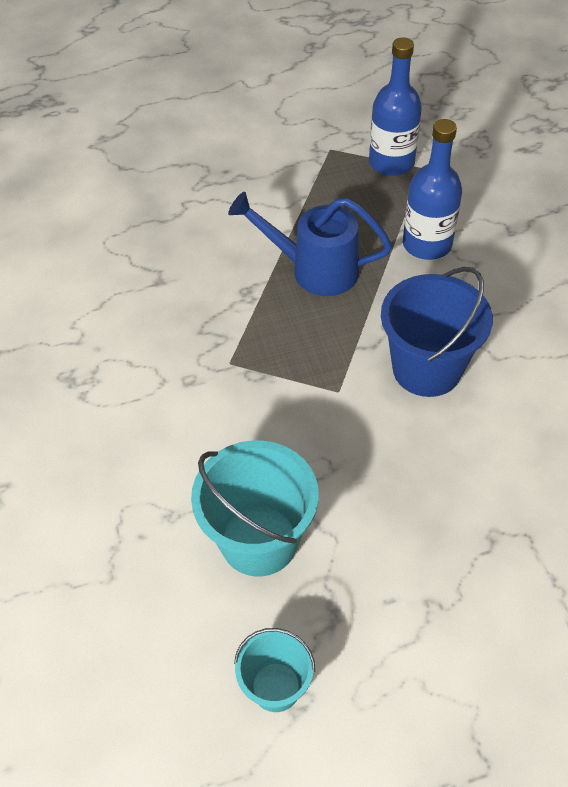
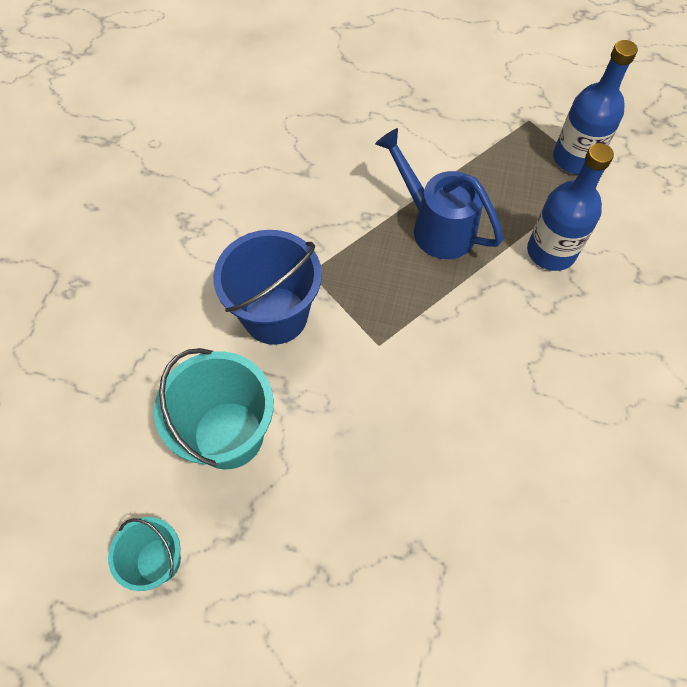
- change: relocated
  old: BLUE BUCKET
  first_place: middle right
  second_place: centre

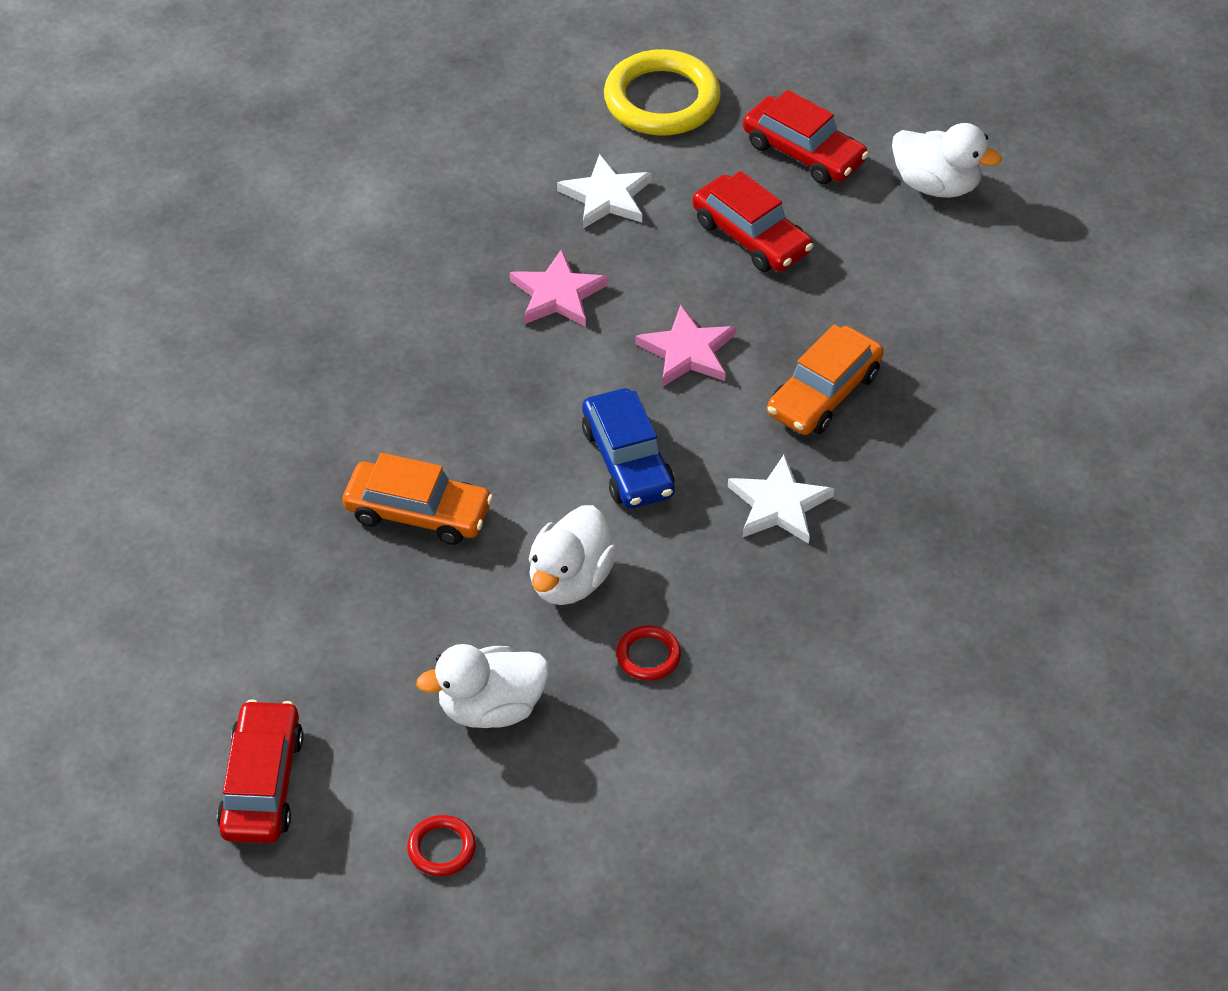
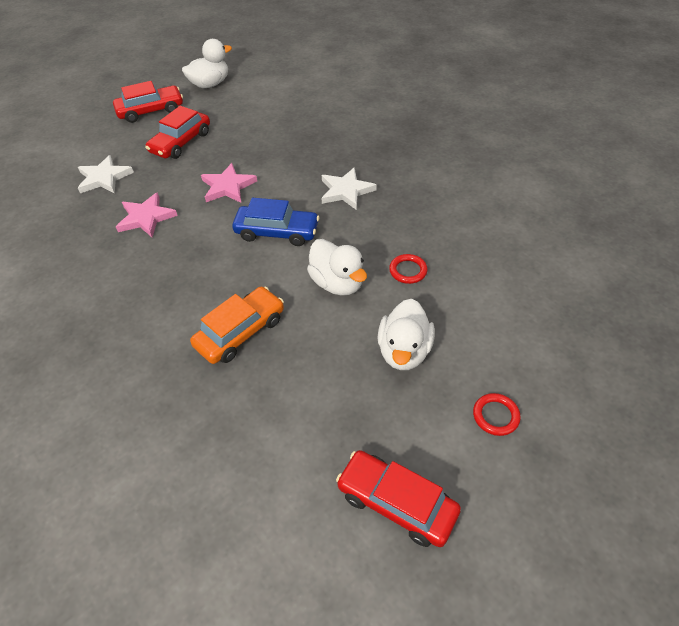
- change: missing
  old: YELLOW RING
  first_place: top centre
- change: spun
  old: RED CAR (no. 2 from left)
  first_place: top centre
  second_place: top left
  degrees: 135
- change: missing
  old: ORANGE CAR (no. 2 from left)
  first_place: middle right

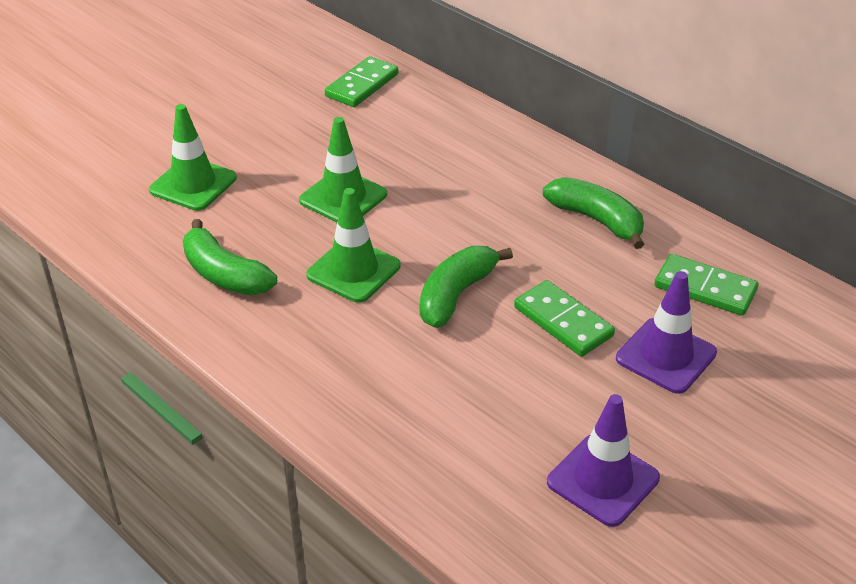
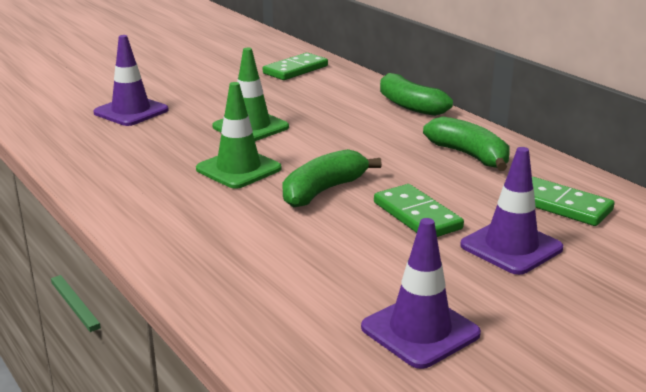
- change: colour
  old: GREEN TRAFFIC CONE (no. 1 from left)
  new: PURPLE TRAFFIC CONE (no. 1 from left)
  first_place: top left
  second_place: top left
- change: relocated
  old: GREEN BANANA (no. 1 from left in the first image)
  new: GREEN BANANA (no. 2 from left)
  first_place: middle left
  second_place: top centre

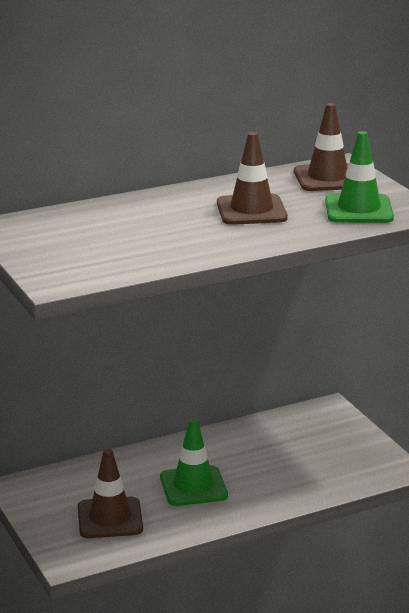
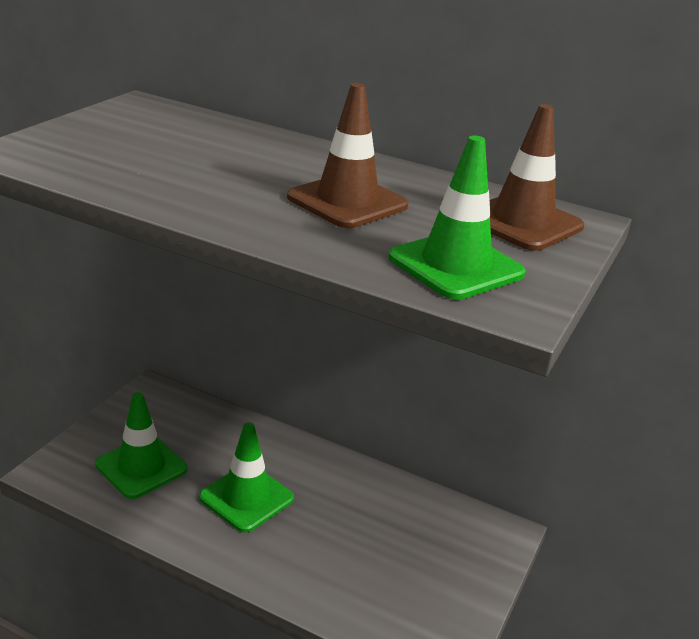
- change: colour
  old: BROWN TRAFFIC CONE (no. 1 from left)
  new: GREEN TRAFFIC CONE (no. 1 from left)
  first_place: bottom left
  second_place: bottom left

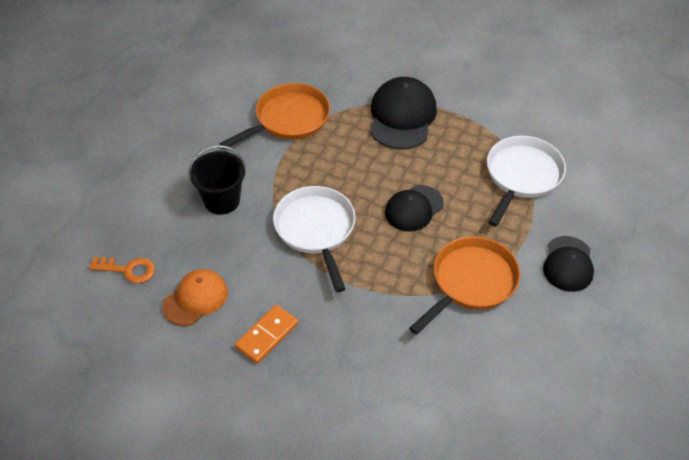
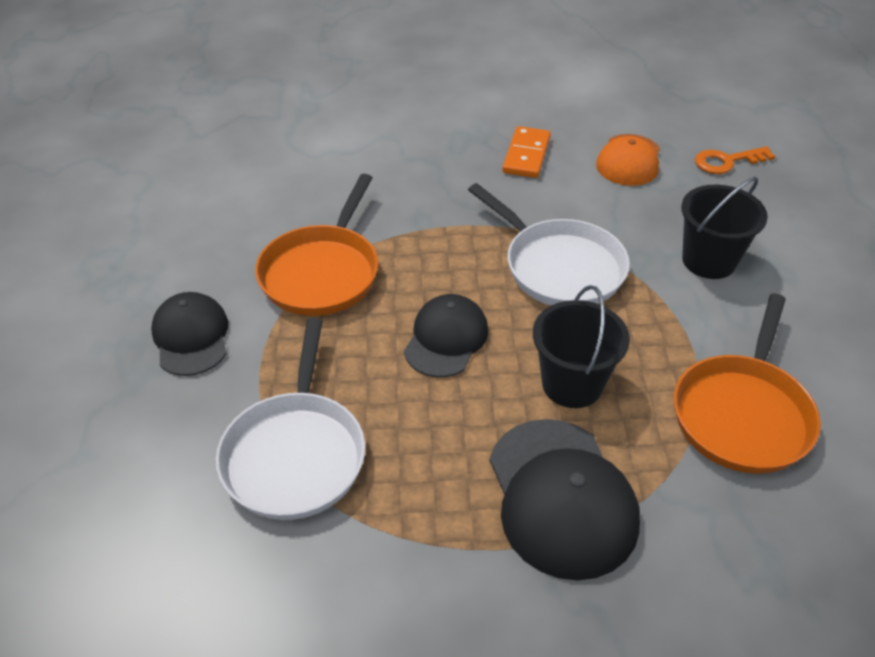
- change: appeared
  new: BLACK BUCKET (no. 1 from left)
  second_place: centre

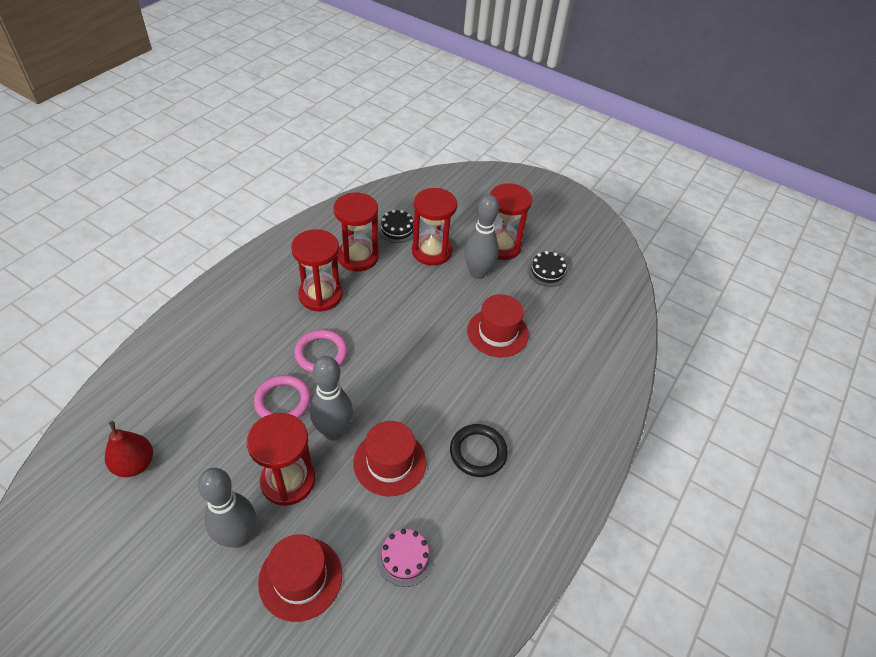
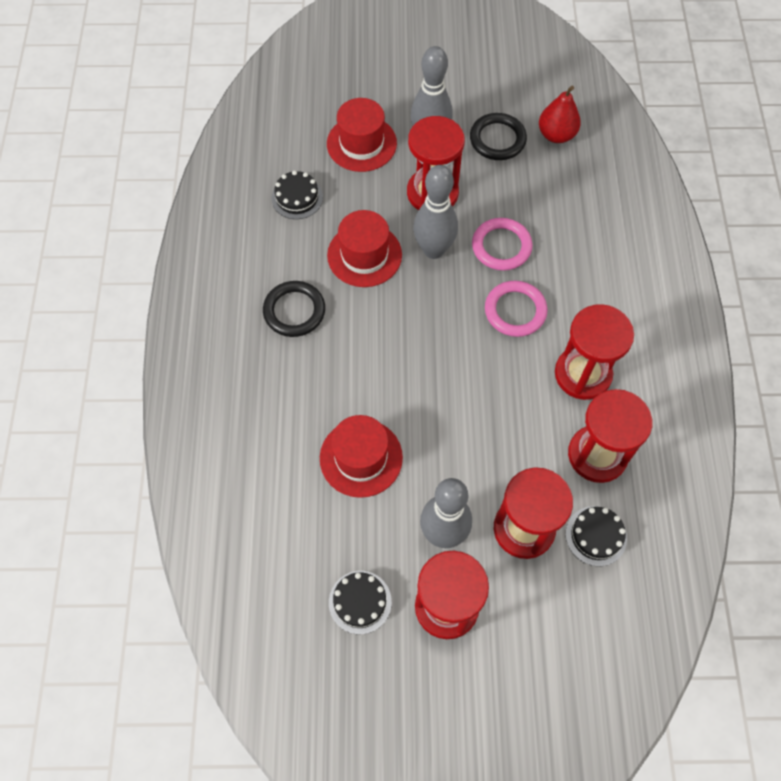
- change: colour
  old: PINK CAKE
  new: BLACK CAKE (no. 1 from left)
  first_place: bottom centre
  second_place: top centre
- change: appeared
  new: BLACK RING (no. 2 from left)
  second_place: top centre

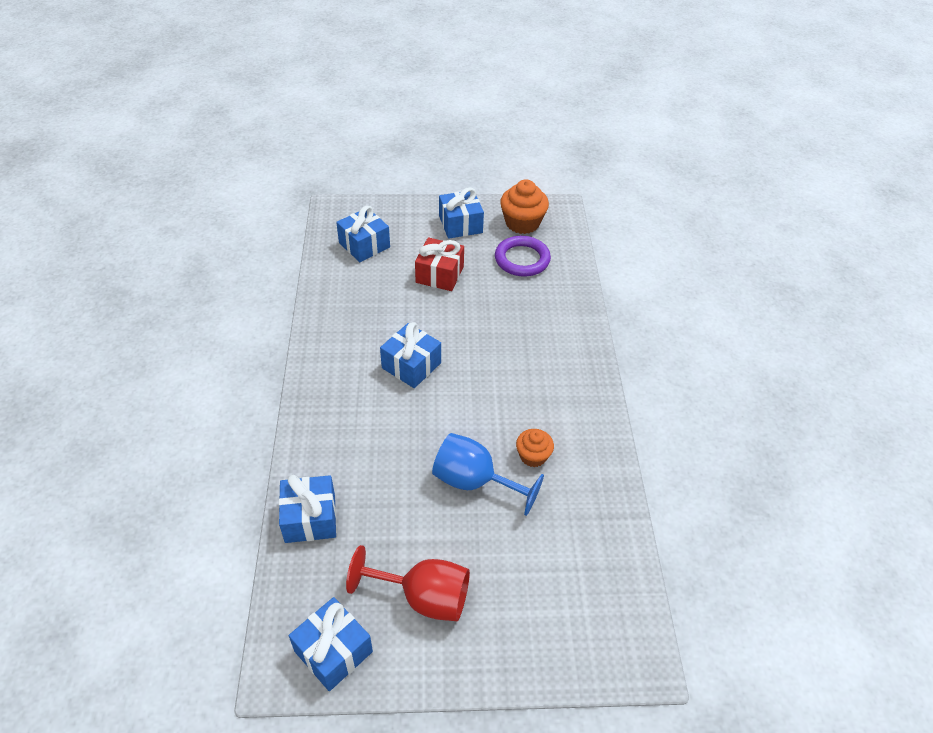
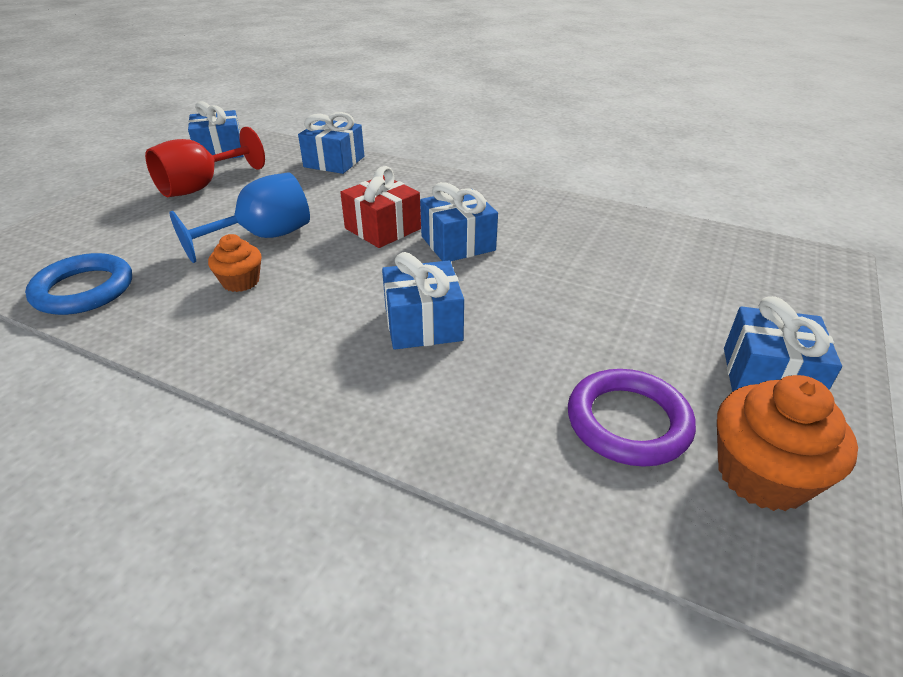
- change: relocated
  old: BLUE GIFT (no. 3 from left)
  first_place: top centre
  second_place: centre
- change: relocated
  old: RED GIFT
  first_place: centre
  second_place: top centre
- change: appeared
  new: BLUE RING
  second_place: middle left

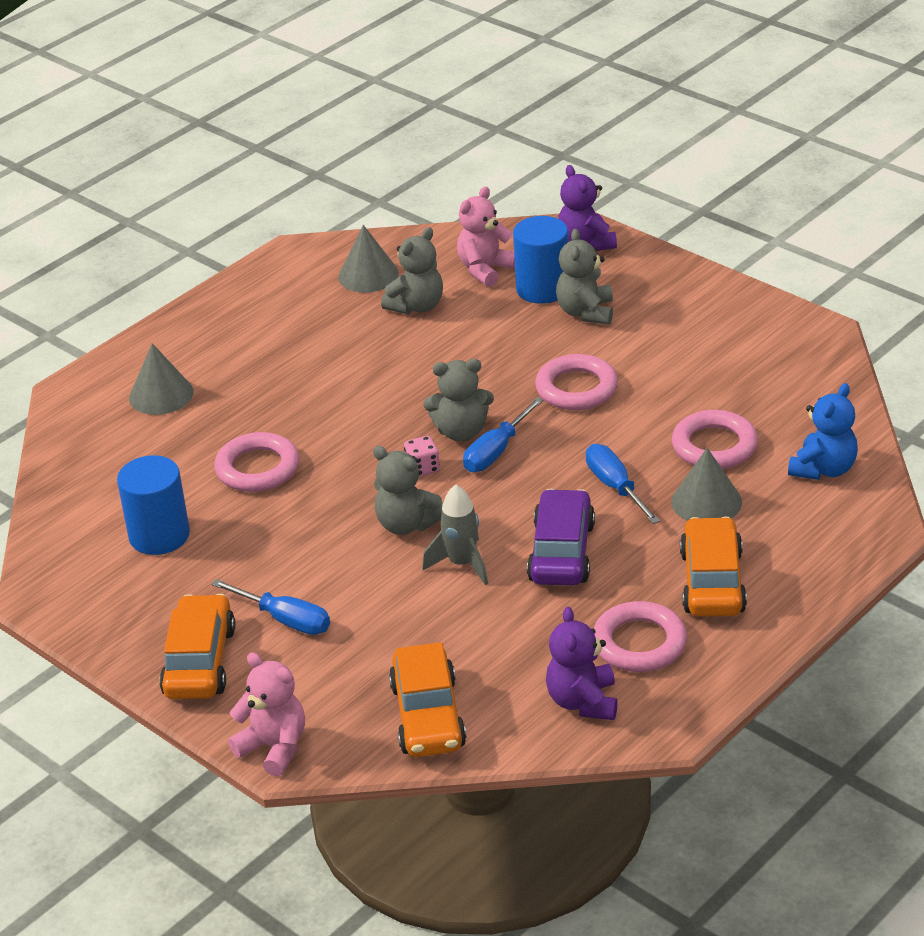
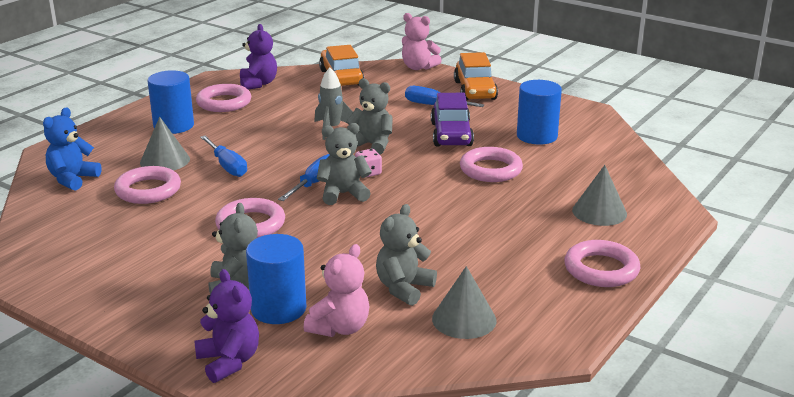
- change: relocated
  old: PURPLE CAR
  first_place: centre
  second_place: top centre
- change: exchanged
  old: ORANGE CAR (no. 3 from left)
  new: BLUE CYLINDER (no. 1 from left)
  first_place: middle right
  second_place: top left
- change: appeared
  new: PINK RING (no. 5 from left)
  second_place: middle right

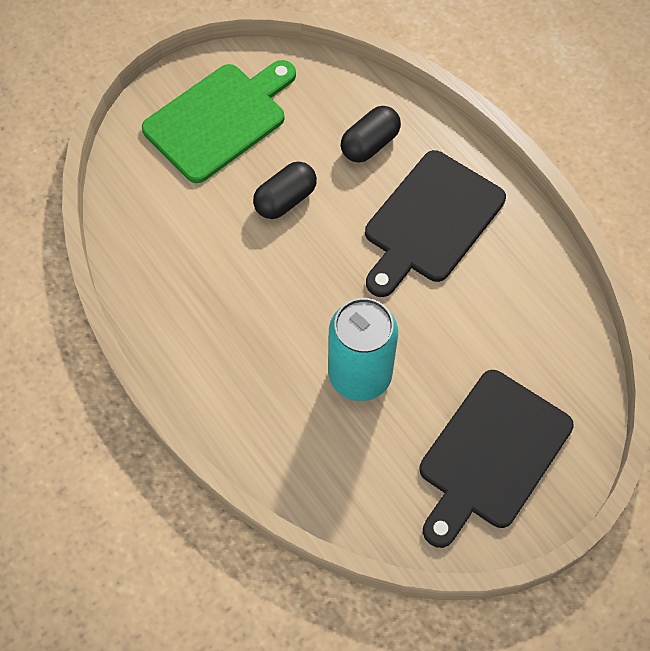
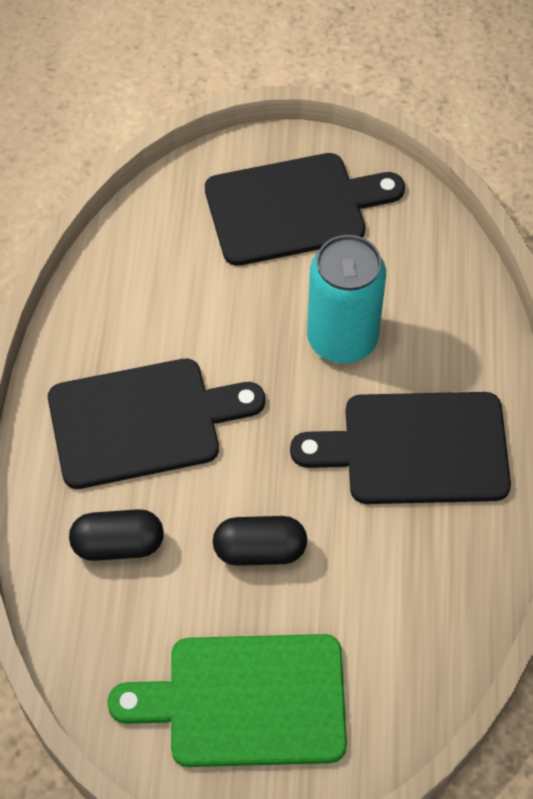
- change: appeared
  new: BLACK CUTTING BOARD (no. 3 from left)
  second_place: middle right

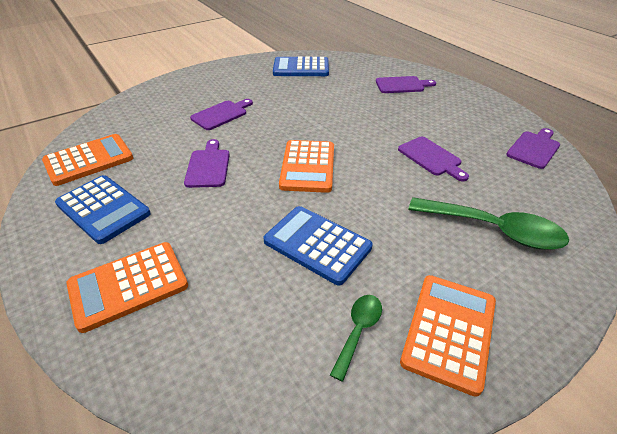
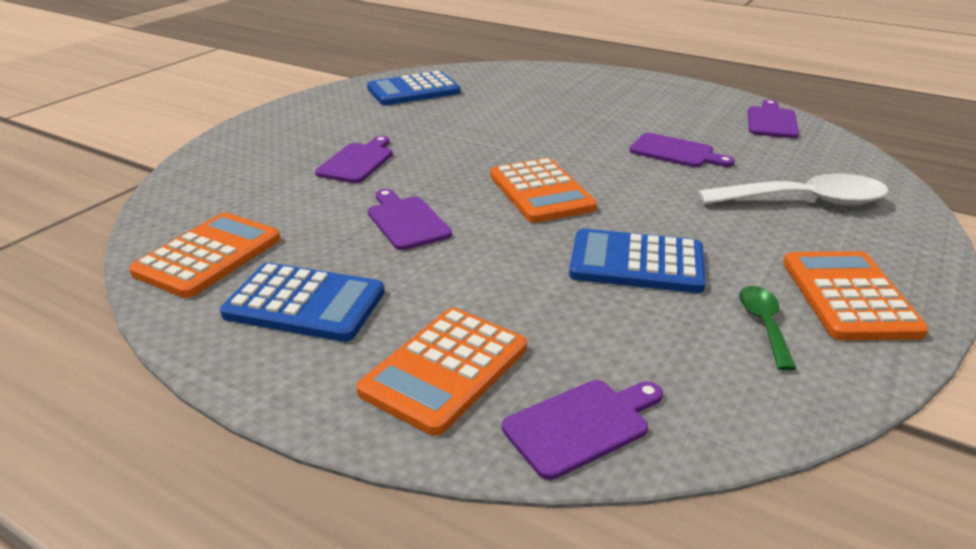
- change: relocated
  old: PURPLE CUTTING BOARD (no. 3 from left)
  first_place: top centre
  second_place: bottom centre
- change: colour
  old: GREEN SPOON (no. 2 from left)
  new: WHITE SPOON
  first_place: middle right
  second_place: middle right

